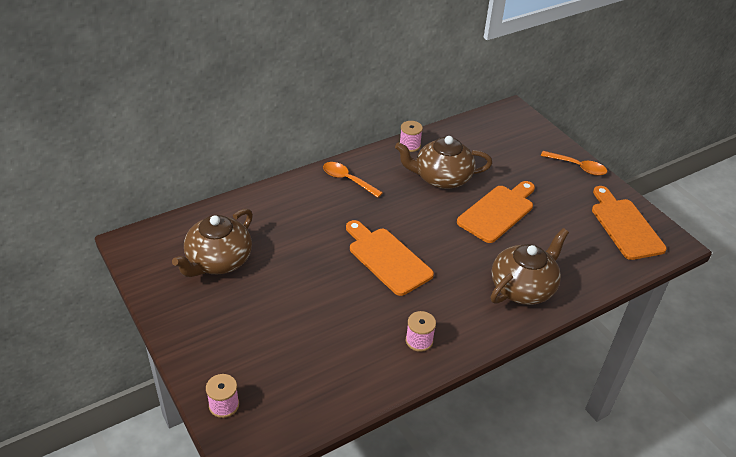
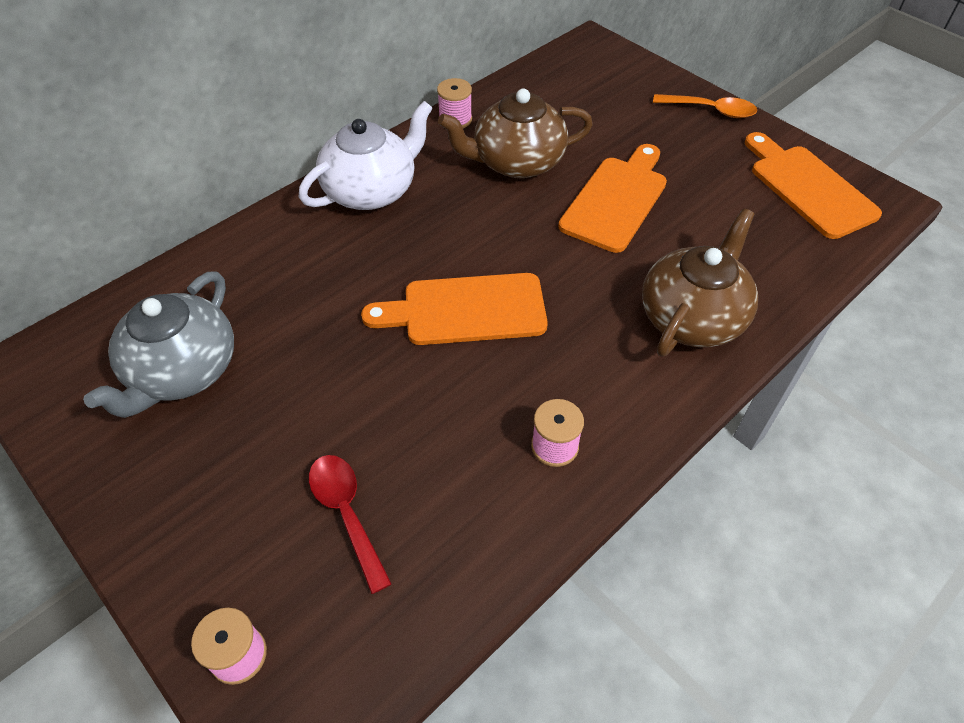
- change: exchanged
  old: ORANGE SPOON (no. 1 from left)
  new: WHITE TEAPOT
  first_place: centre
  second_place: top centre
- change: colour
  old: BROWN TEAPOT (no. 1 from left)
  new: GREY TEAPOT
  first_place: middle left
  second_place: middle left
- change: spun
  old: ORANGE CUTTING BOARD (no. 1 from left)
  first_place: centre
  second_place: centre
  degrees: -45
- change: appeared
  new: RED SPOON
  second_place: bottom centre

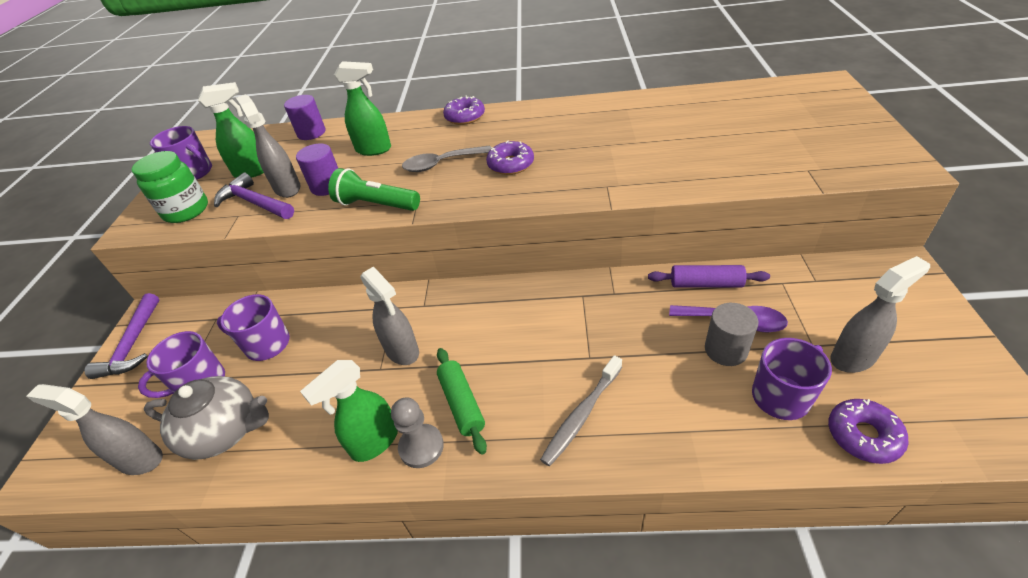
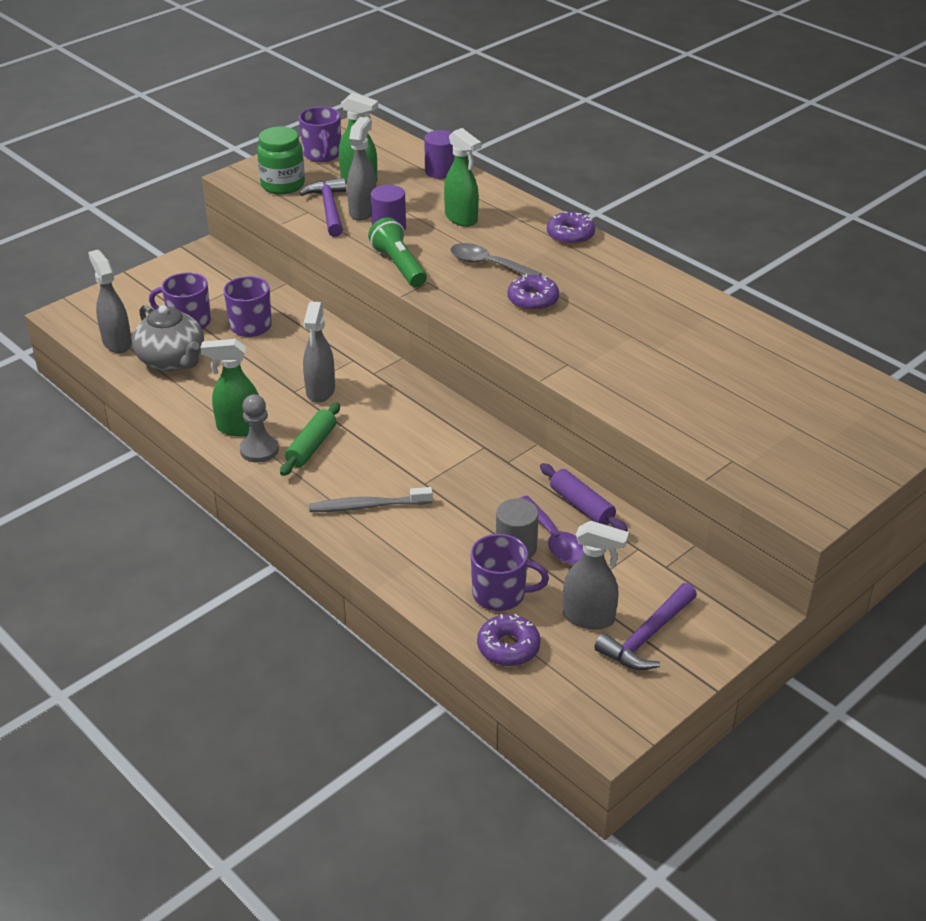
- change: relocated
  old: PURPLE HAMMER (no. 1 from left in the first image)
  new: PURPLE HAMMER (no. 2 from left)
  first_place: middle left
  second_place: bottom right

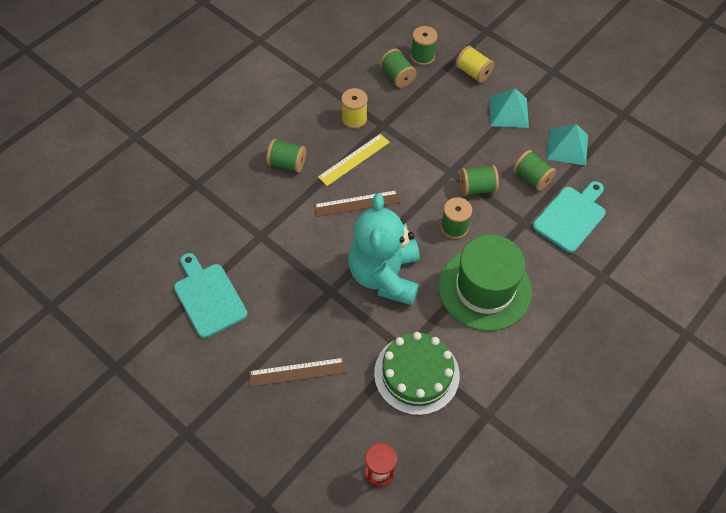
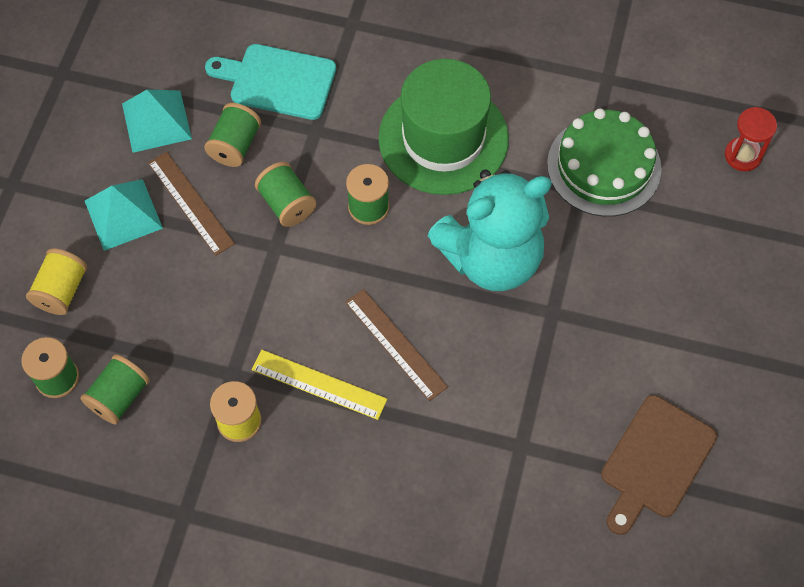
- change: missing
  old: GREEN SPOOL (no. 1 from left)
  first_place: top centre
- change: colour
  old: TURQUOISE CUTTING BOARD (no. 1 from left)
  new: BROWN CUTTING BOARD
  first_place: middle left
  second_place: bottom right
- change: relocated
  old: BROWN RULER (no. 1 from left)
  first_place: bottom centre
  second_place: middle left

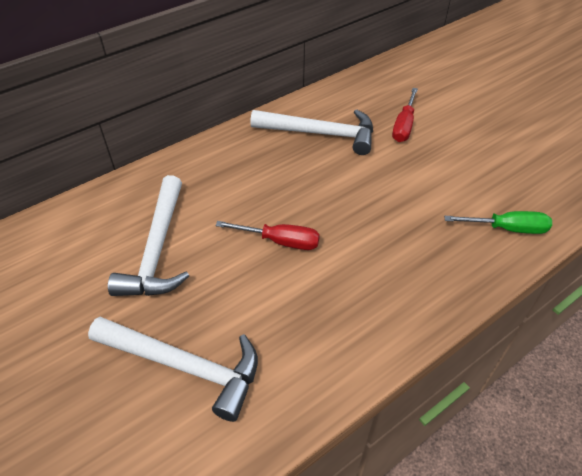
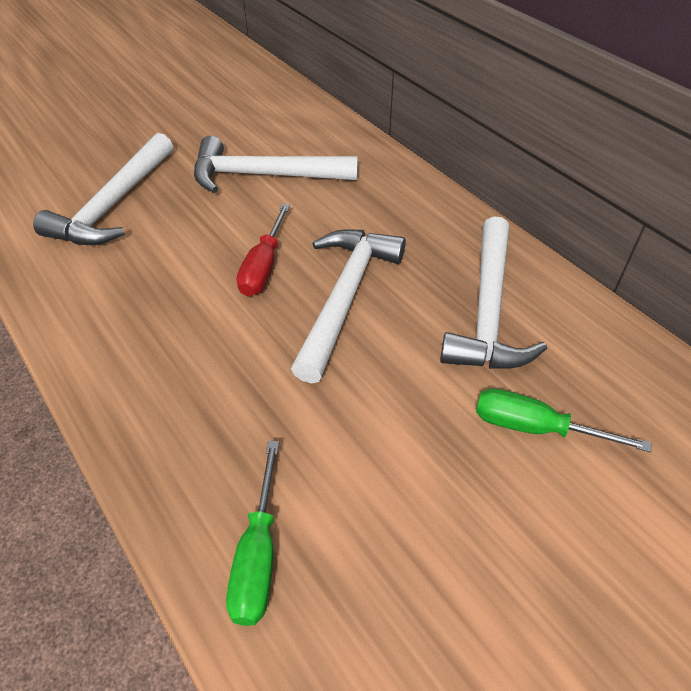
- change: colour
  old: RED SCREWDRIVER (no. 2 from left)
  new: GREEN SCREWDRIVER (no. 2 from left)
  first_place: top right
  second_place: middle right
- change: appeared
  new: WHITE HAMMER (no. 3 from left)
  second_place: centre

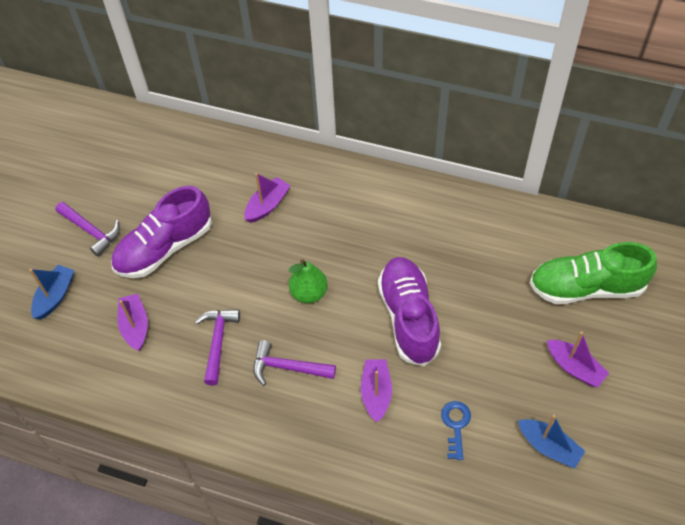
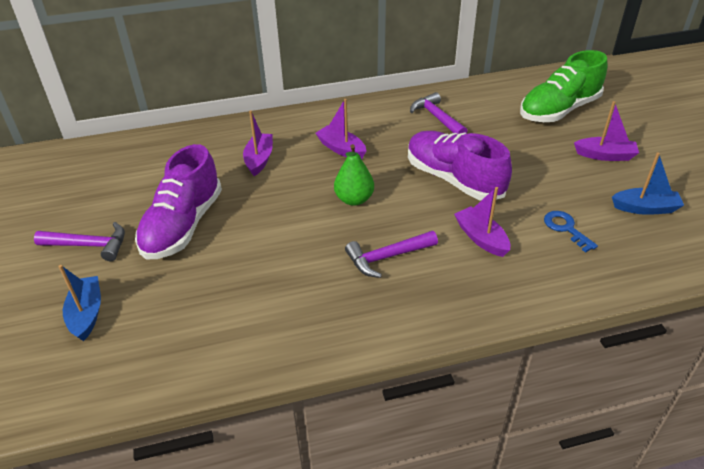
- change: relocated
  old: PURPLE BOAT (no. 1 from left in the first image)
  new: PURPLE BOAT (no. 2 from left)
  first_place: middle left
  second_place: top centre
- change: relocated
  old: PURPLE HAMMER (no. 2 from left in the first image)
  new: PURPLE HAMMER (no. 3 from left)
  first_place: middle left
  second_place: top centre

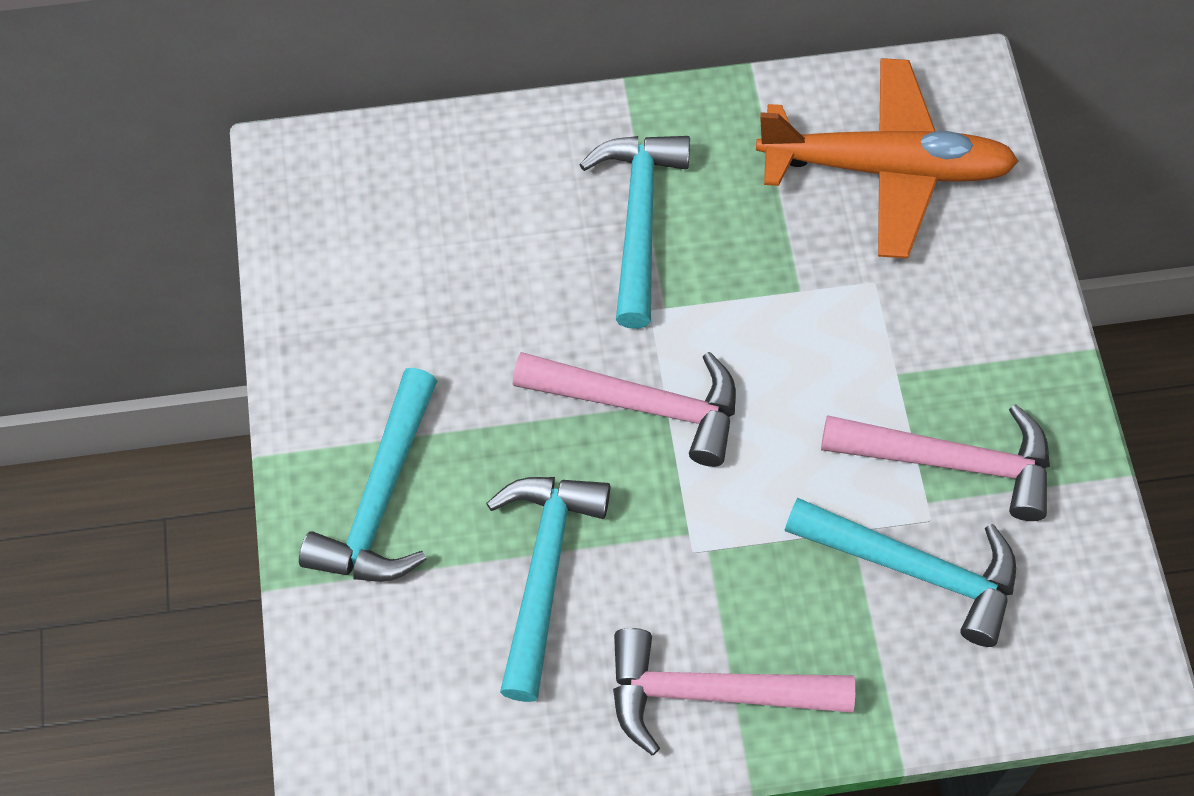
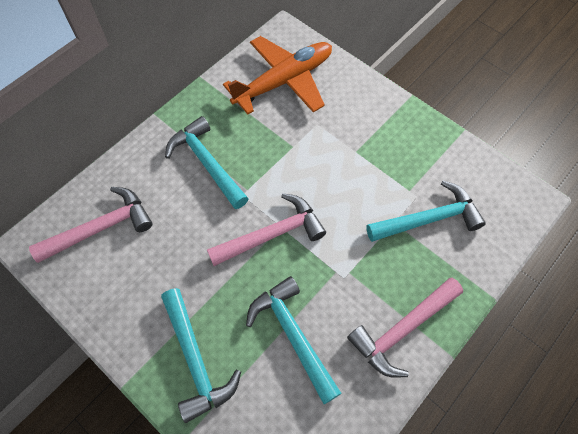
- change: relocated
  old: PINK HAMMER (no. 3 from left in the first image)
  new: PINK HAMMER (no. 1 from left)
  first_place: middle right
  second_place: middle left

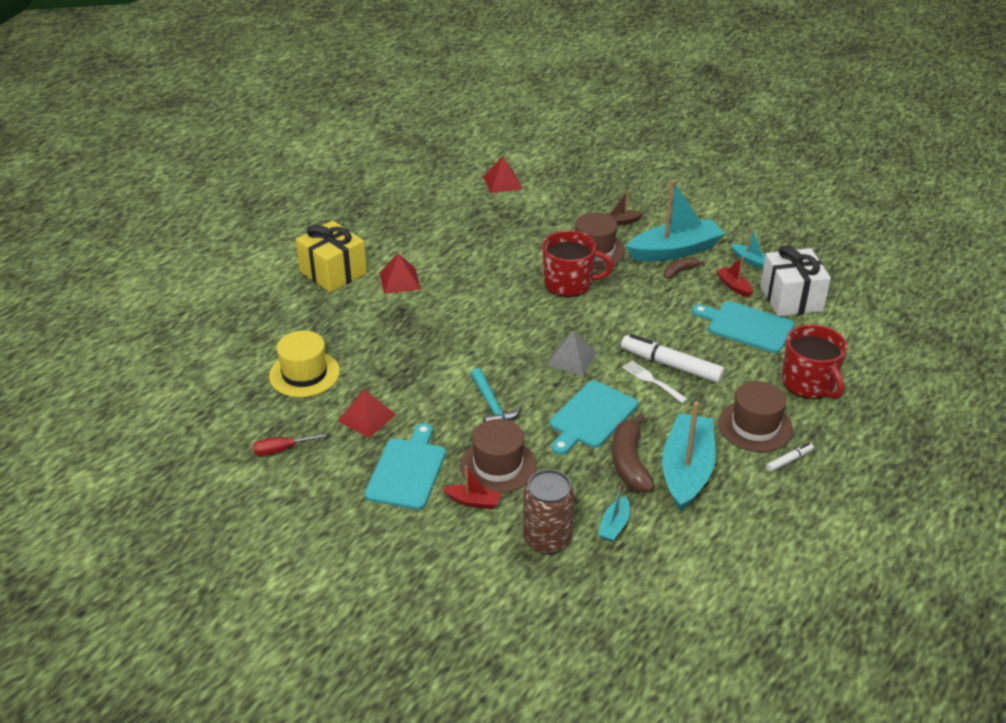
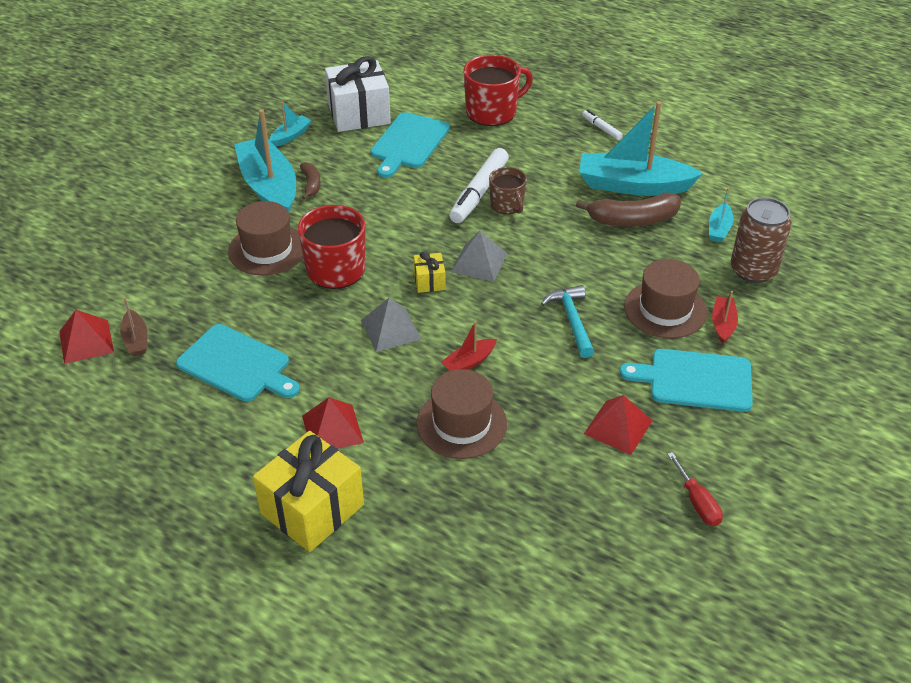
- change: relocated
  old: BROWN BOAT
  first_place: top centre
  second_place: middle left
- change: relocated
  old: RED BOAT (no. 2 from left in the first image)
  new: RED BOAT (no. 1 from left)
  first_place: middle right
  second_place: centre
- change: spun
  old: BROWN BANANA (no. 2 from left in the first image)
  first_place: middle right
  second_place: top centre
  degrees: -150
- change: missing
  old: YELLOW HAT
  first_place: middle left
- change: exchanged
  old: WHITE FORK
  new: BROWN MUG
  first_place: centre
  second_place: top centre
- change: spun
  old: TURQUOISE HAMMER
  first_place: centre
  second_place: centre
  degrees: -75
- change: relocated
  old: TURQUOISE CUTTING BOARD (no. 2 from left in the first image)
  new: TURQUOISE CUTTING BOARD (no. 1 from left)
  first_place: centre
  second_place: middle left
- change: relocated
  old: BROWN HAT (no. 3 from left in the first image)
  new: BROWN HAT (no. 2 from left)
  first_place: middle right
  second_place: centre
- change: spun
  old: TURQUOISE BOAT (no. 1 from left in the first image)
  first_place: bottom centre
  second_place: top right
  degrees: 90
- change: appeared
  new: YELLOW GIFT (no. 2 from left)
  second_place: centre
- change: appeared
  new: GREY PYRAMID (no. 1 from left)
  second_place: centre

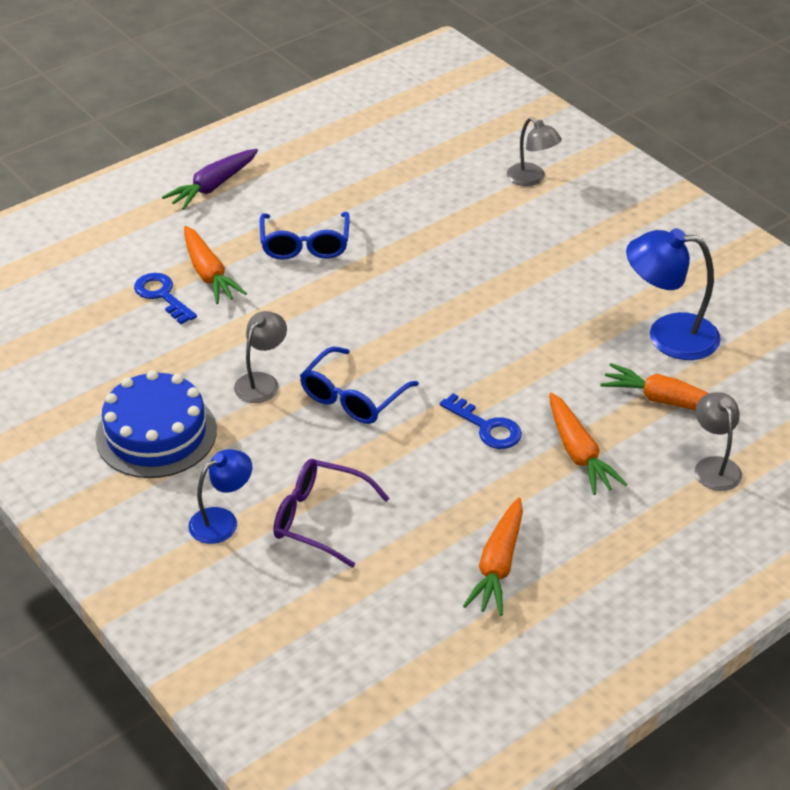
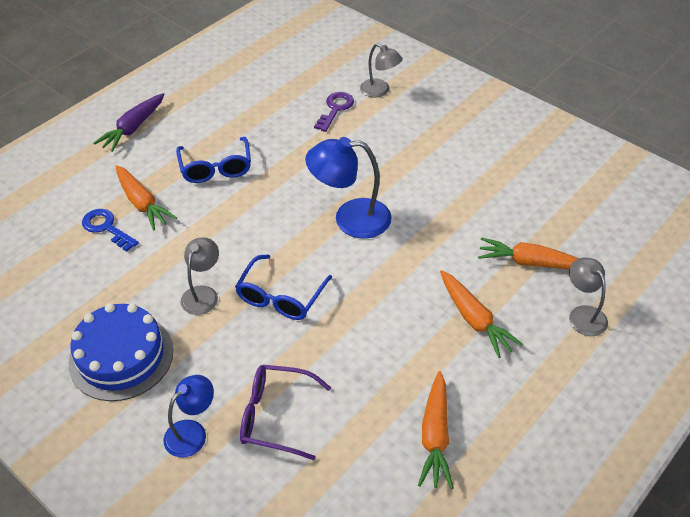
- change: relocated
  old: BLUE LAMP (no. 2 from left)
  first_place: middle right
  second_place: centre
- change: missing
  old: BLUE KEY (no. 2 from left)
  first_place: centre
- change: appeared
  new: PURPLE KEY
  second_place: top centre

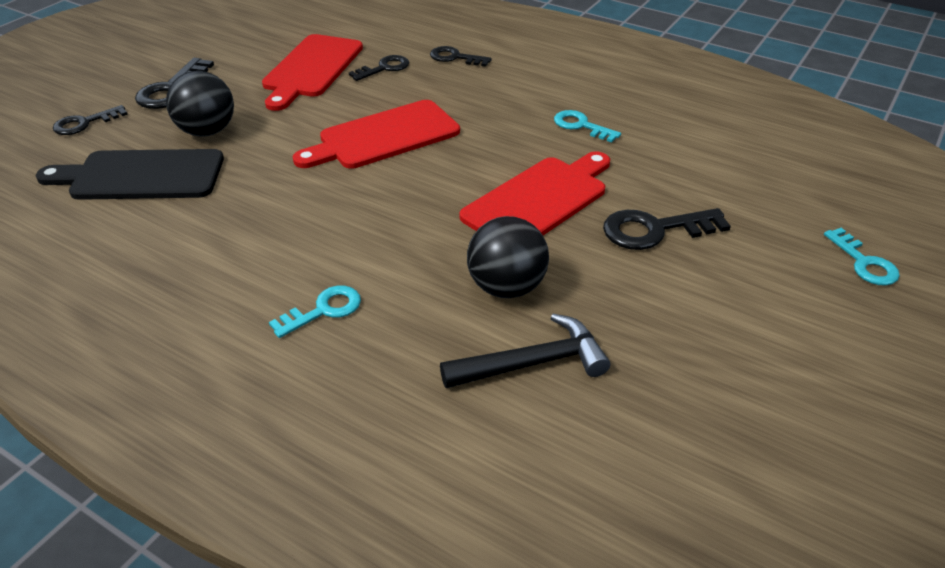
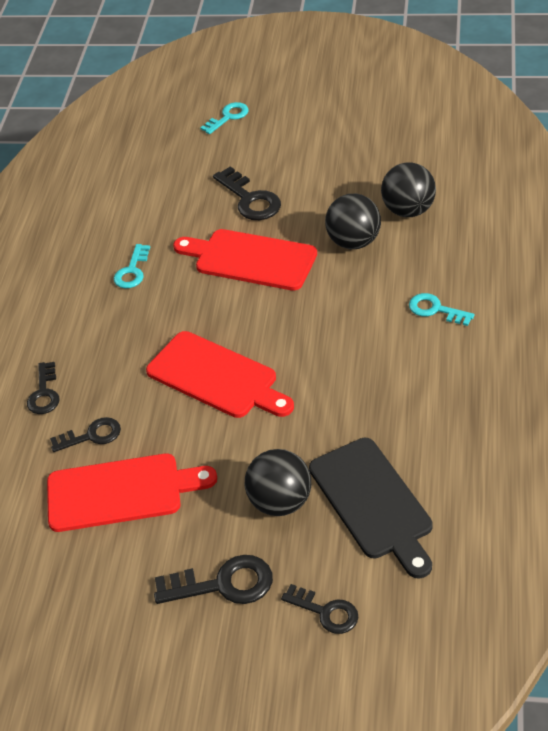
- change: spun
  old: BLACK KEY (no. 3 from left in the first image)
  first_place: top centre
  second_place: middle left
  degrees: 135
- change: exchanged
  old: BLACK HAMMER
  new: BLACK BALL (no. 3 from left)
  first_place: centre
  second_place: top right

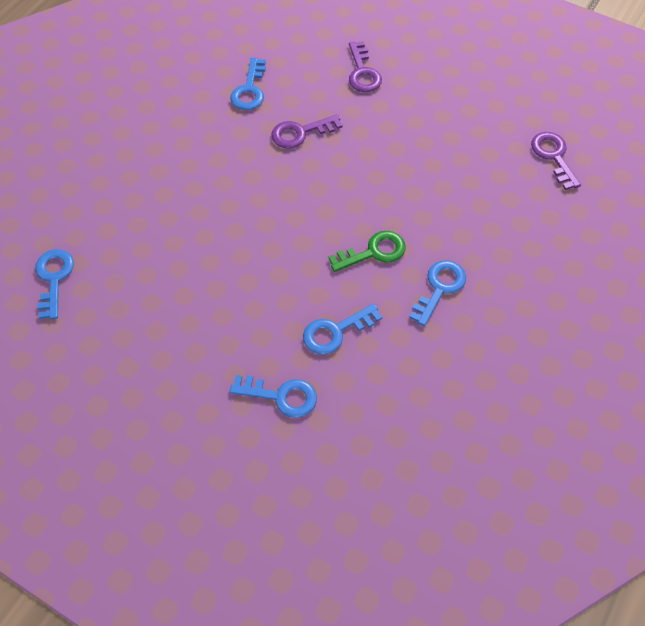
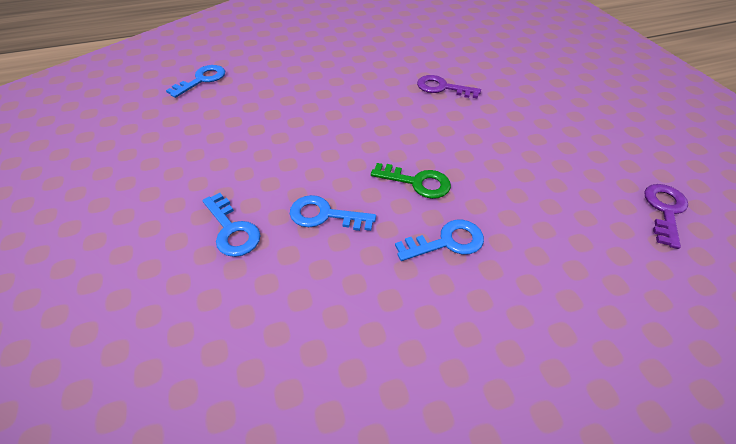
- change: missing
  old: PURPLE KEY (no. 2 from left)
  first_place: top centre
- change: missing
  old: BLUE KEY (no. 2 from left)
  first_place: top centre

